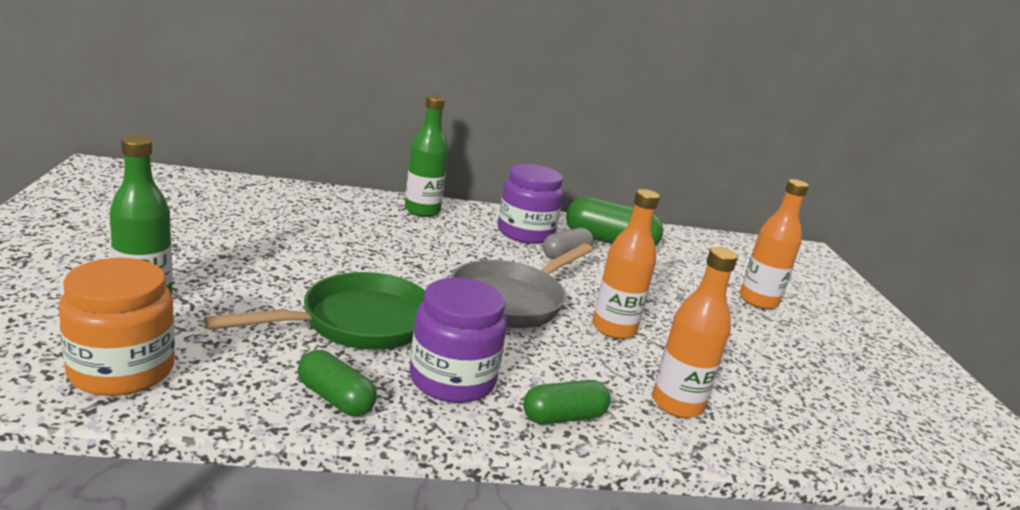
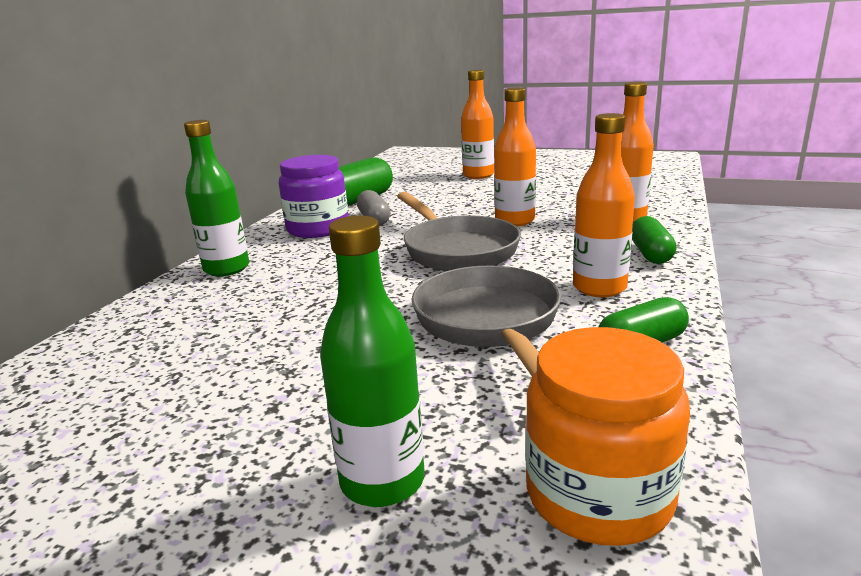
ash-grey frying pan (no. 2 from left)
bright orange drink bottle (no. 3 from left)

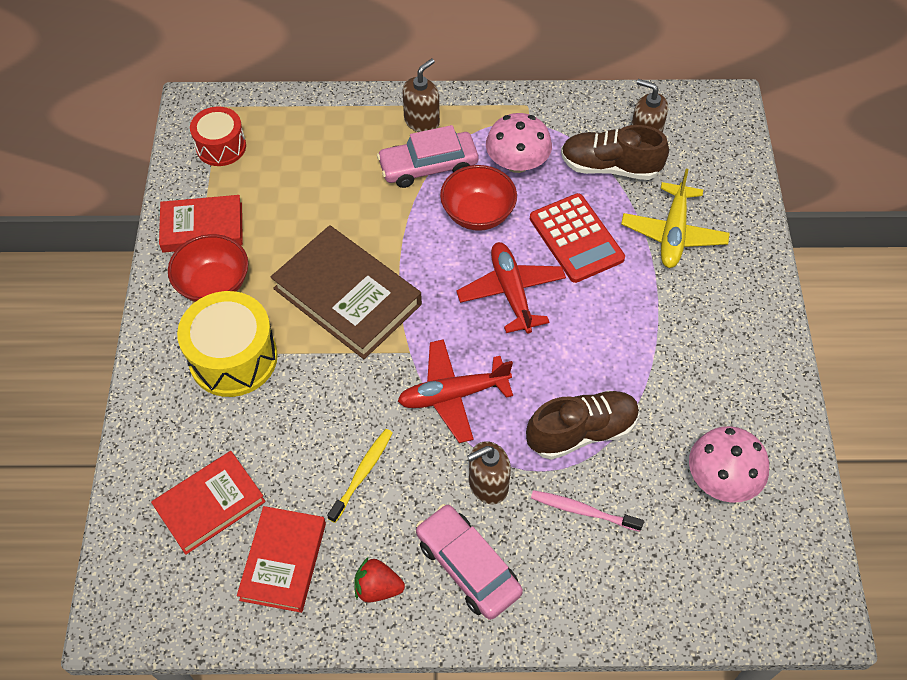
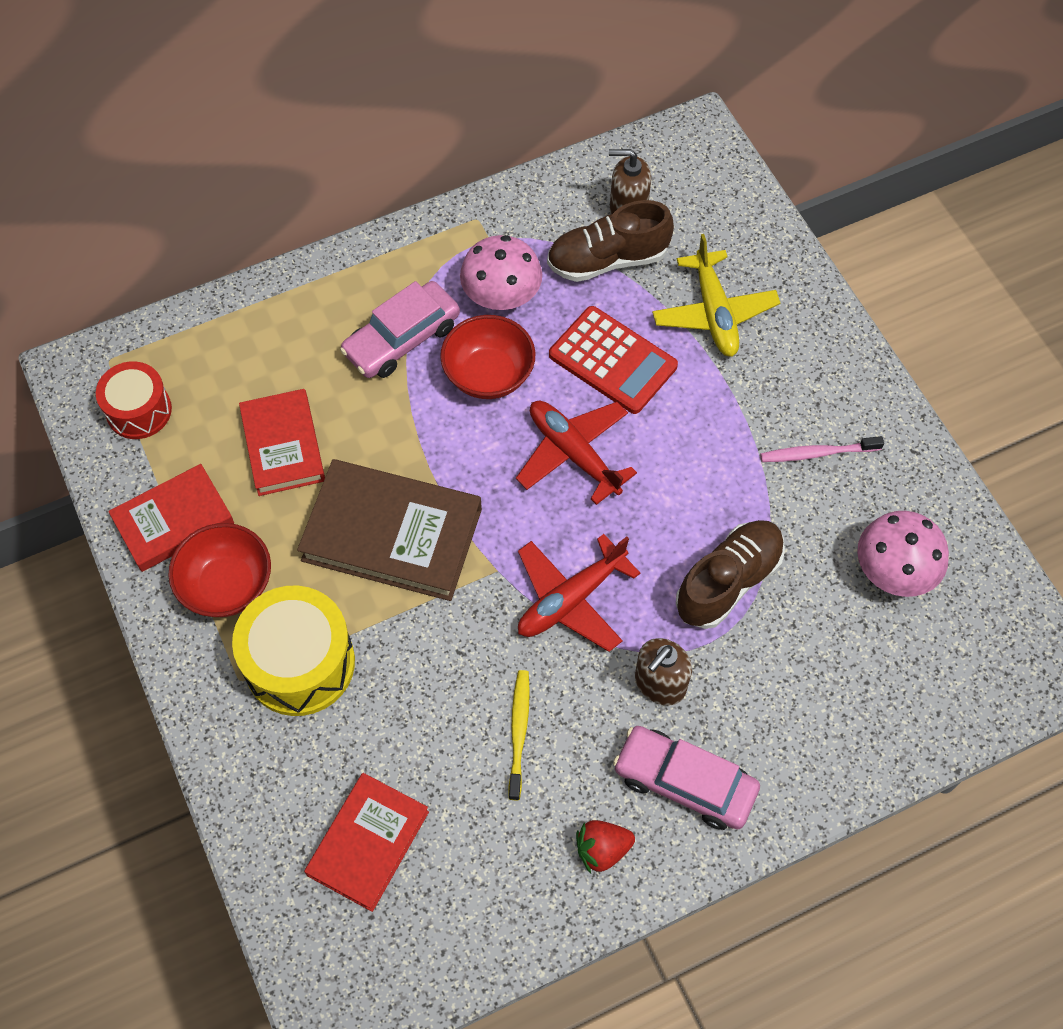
brown soap dispenser (no. 1 from left in the first image)
pink toothbrush
red book (no. 2 from left)

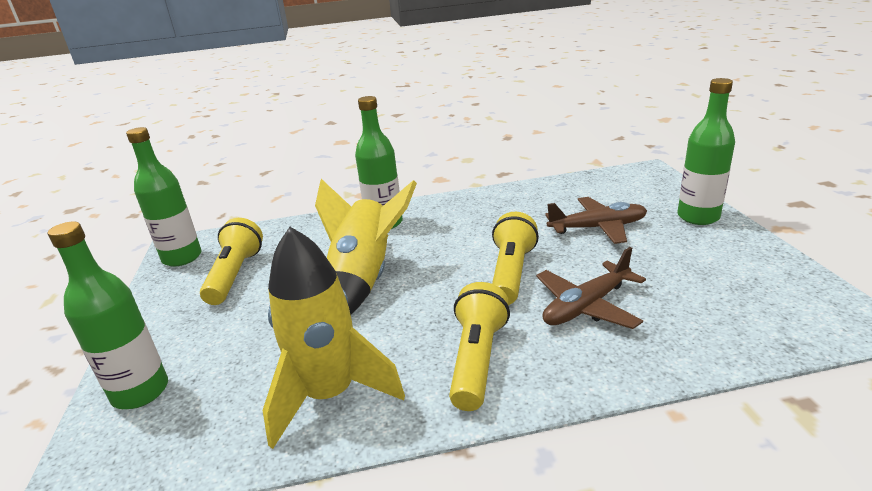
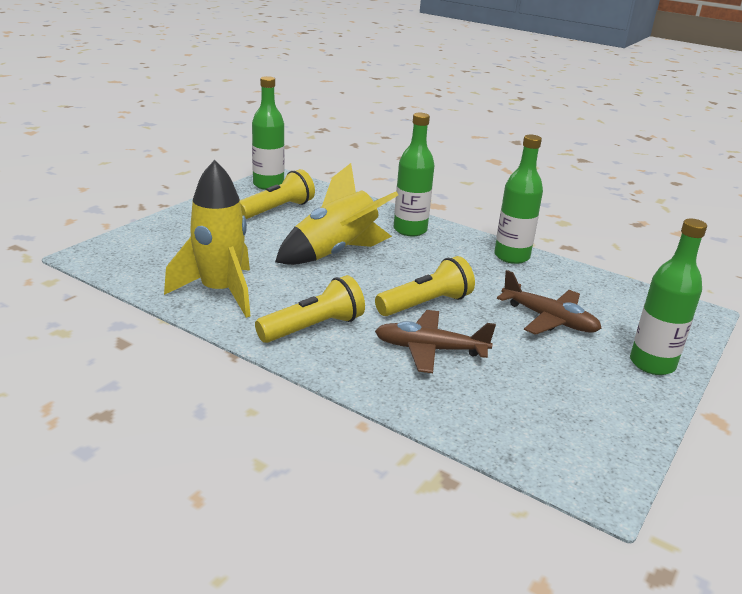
emerald drink bottle (no. 3 from left)

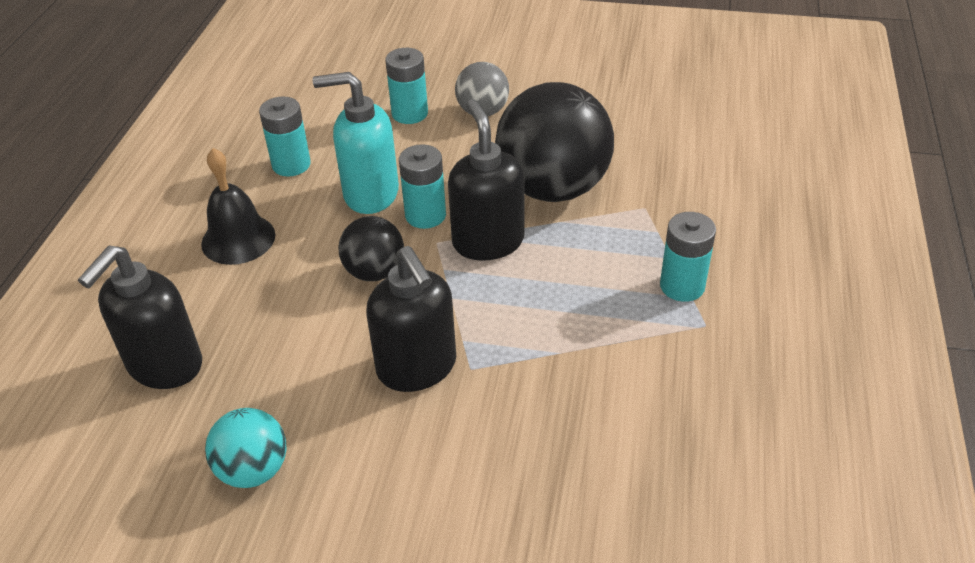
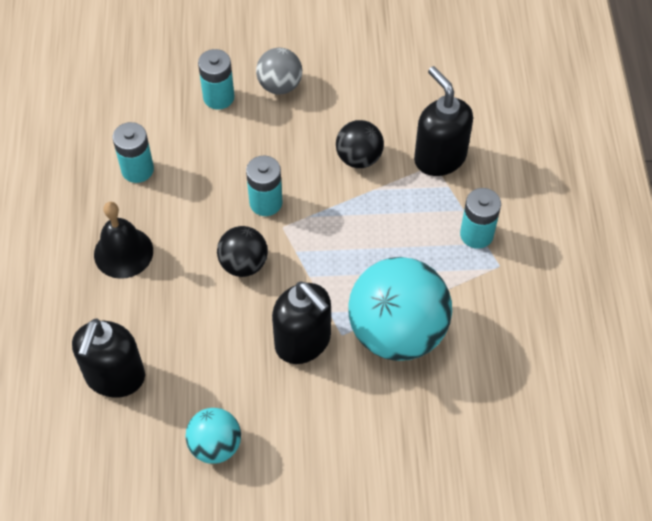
turquoise soap dispenser
black ball (no. 2 from left)
black soap dispenser (no. 3 from left)
turquoise ball (no. 2 from left)

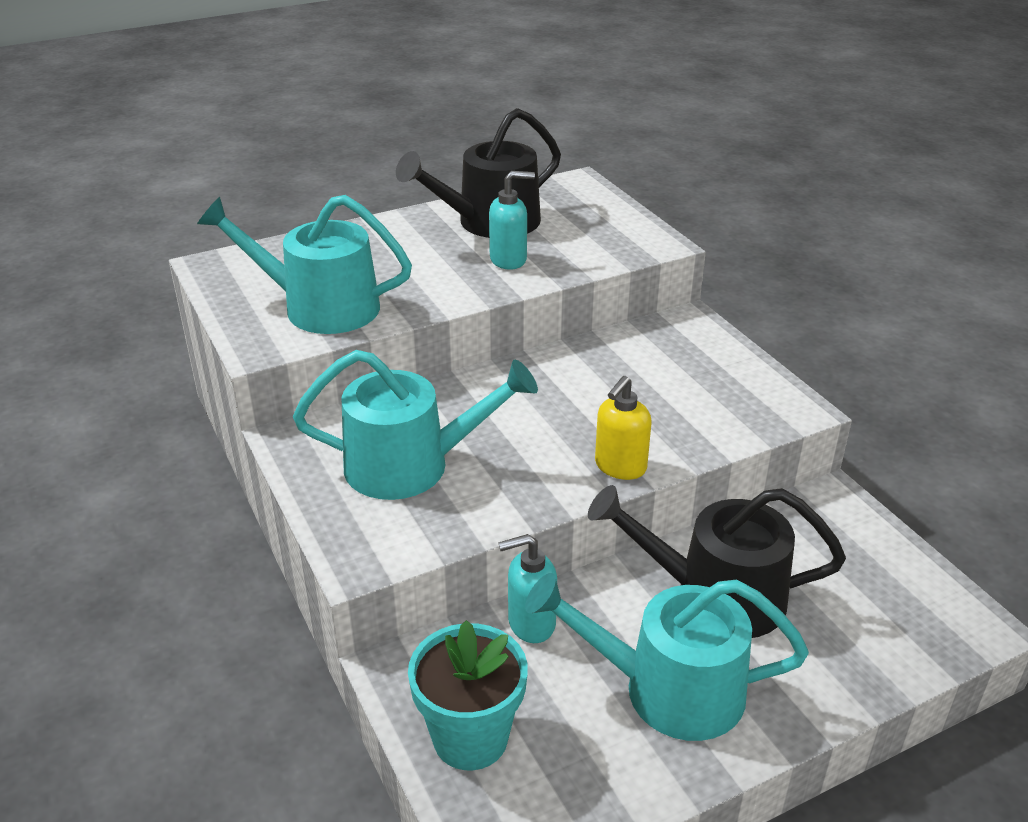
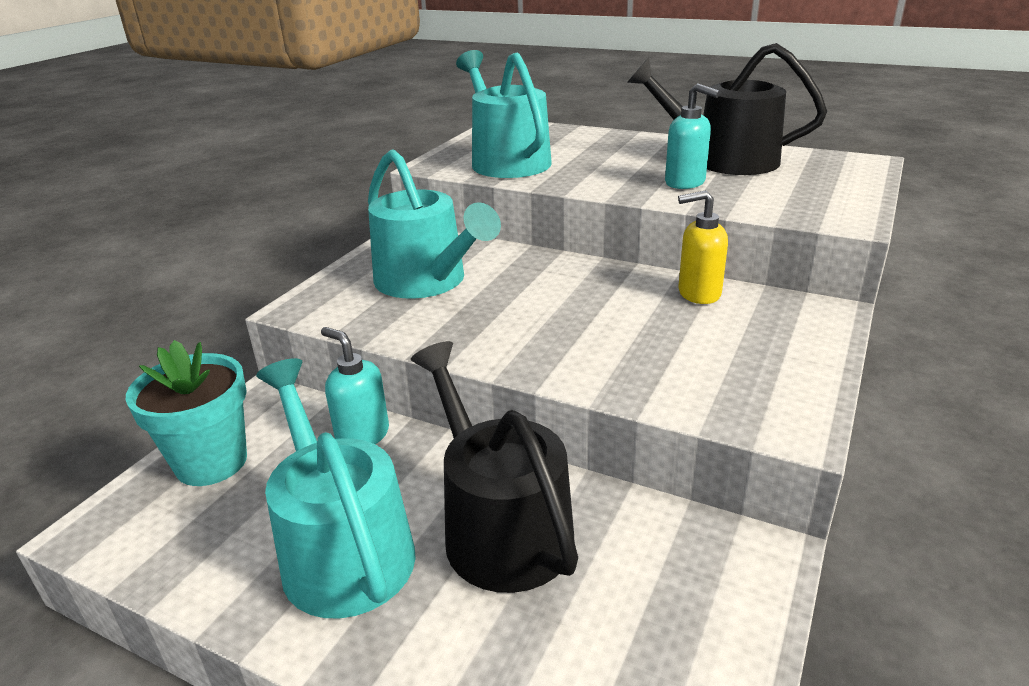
golden soap dispenser

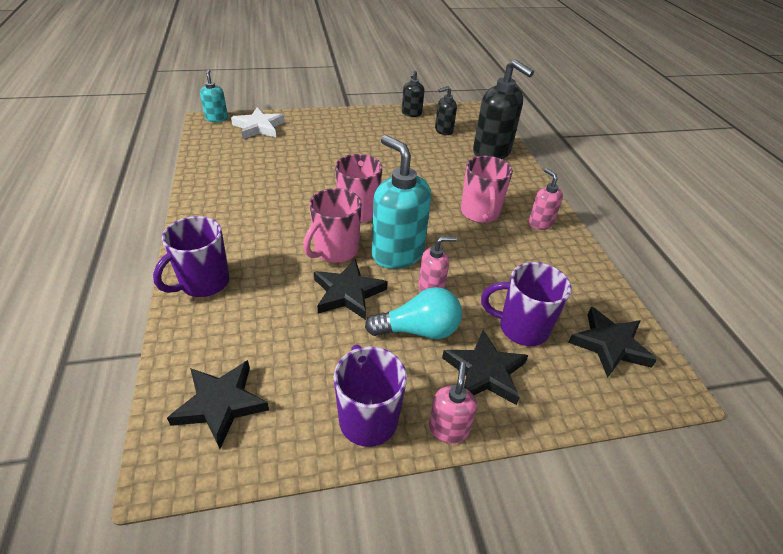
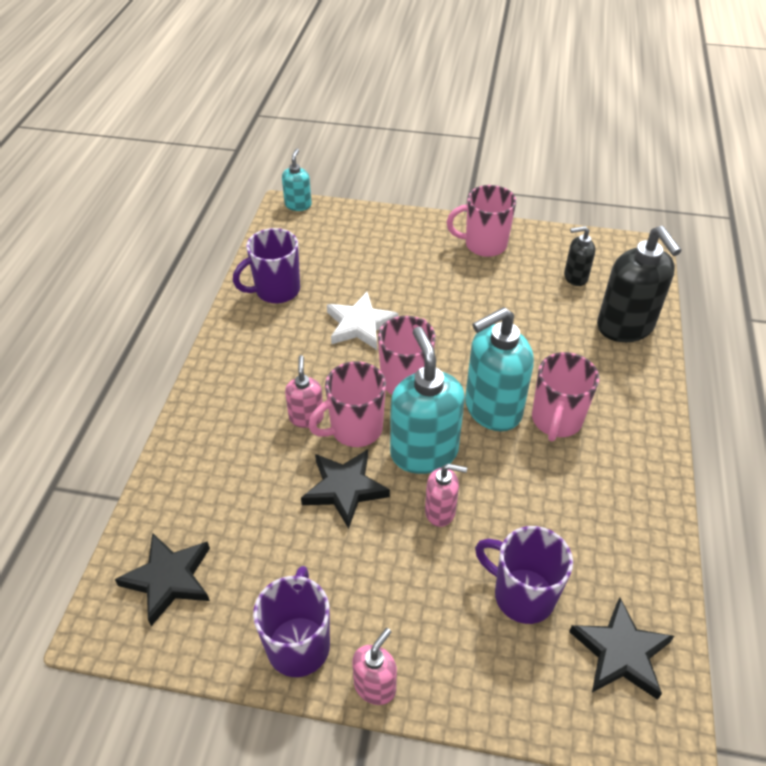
black soap dispenser (no. 1 from left in the first image)
snow-white star shape
pink soap dispenser (no. 1 from left)
purple mug (no. 1 from left)
turquoise light bulb
black star shape (no. 3 from left in the first image)
pink mug (no. 3 from left)
turquoise soap dispenser (no. 3 from left)

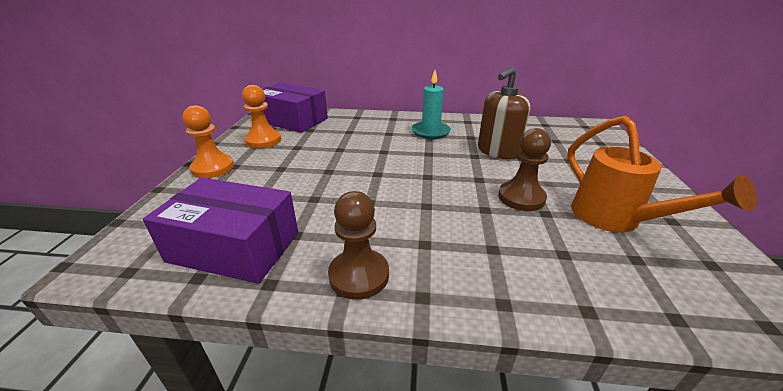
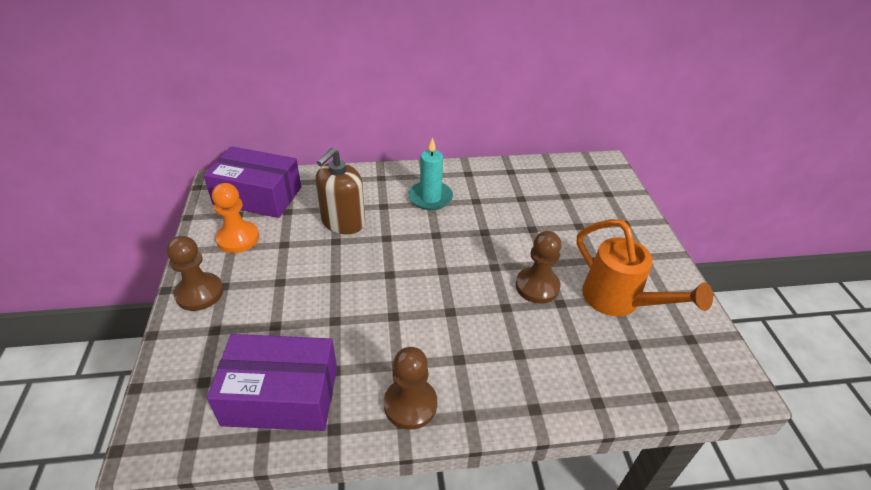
brown soap dispenser
brown pawn (no. 1 from left)

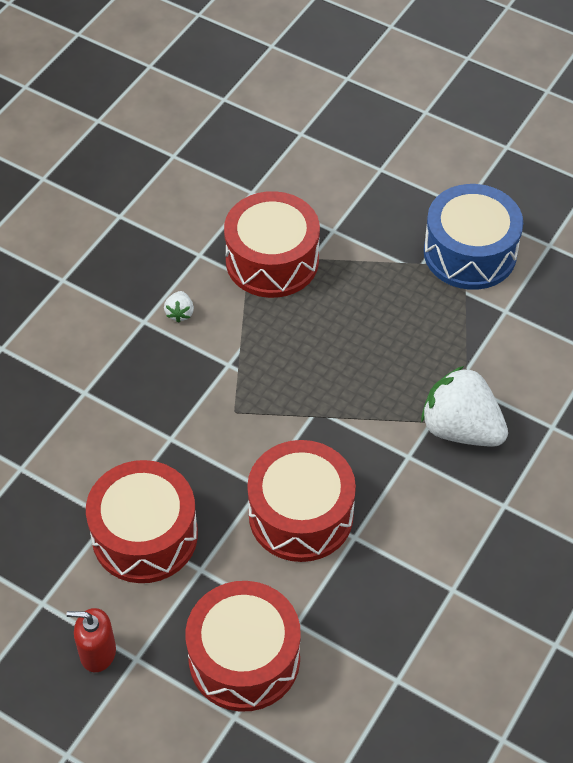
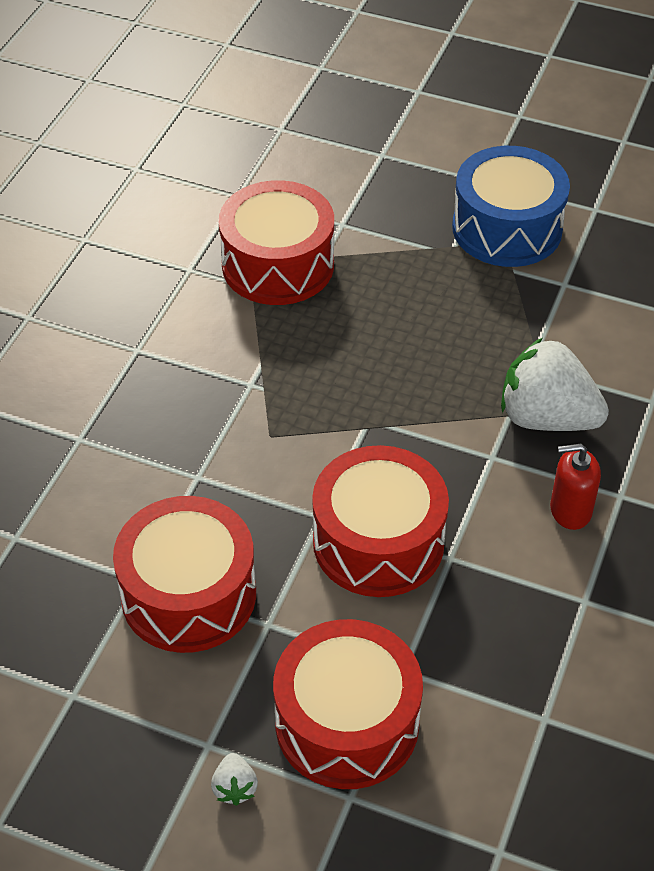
snow-white berry (no. 1 from left)
red soap dispenser

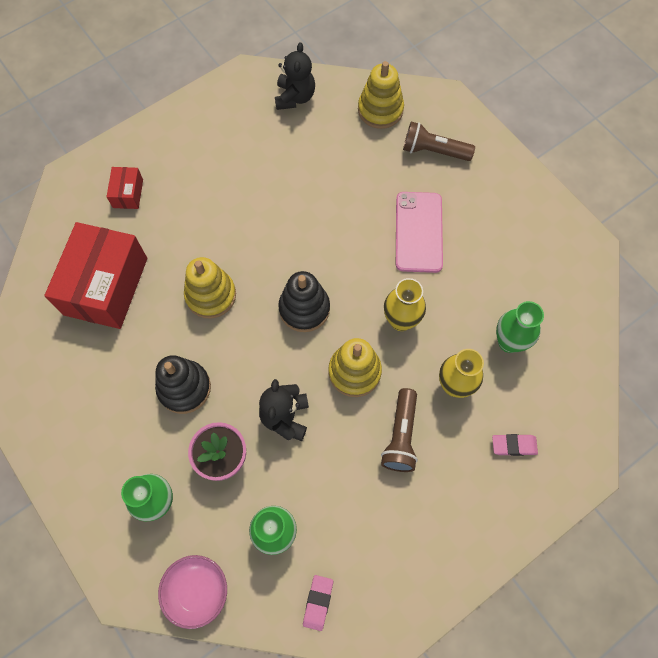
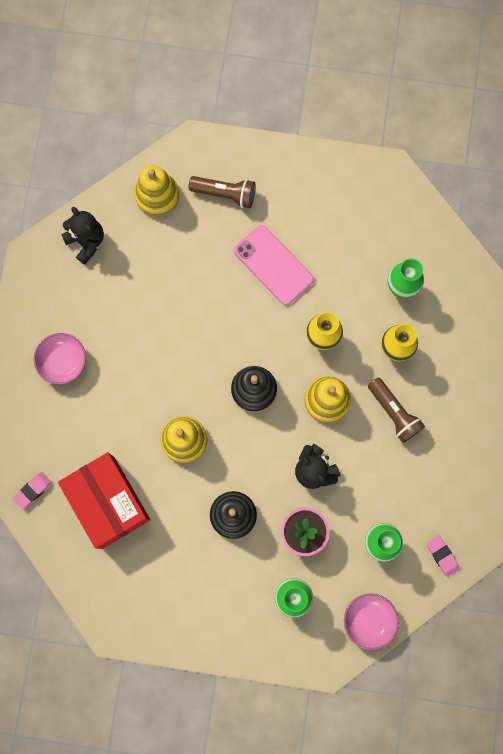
brown torch (no. 1 from left)
red box (no. 2 from left in the first image)
pink eraser (no. 1 from left)
pink bowl (no. 1 from left)

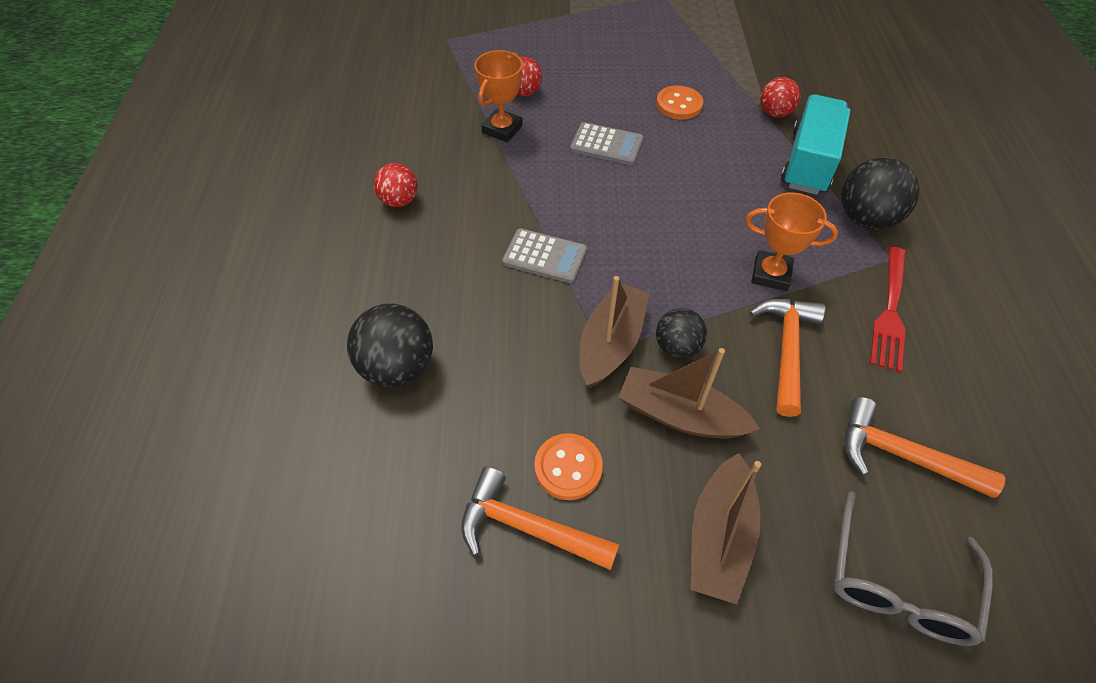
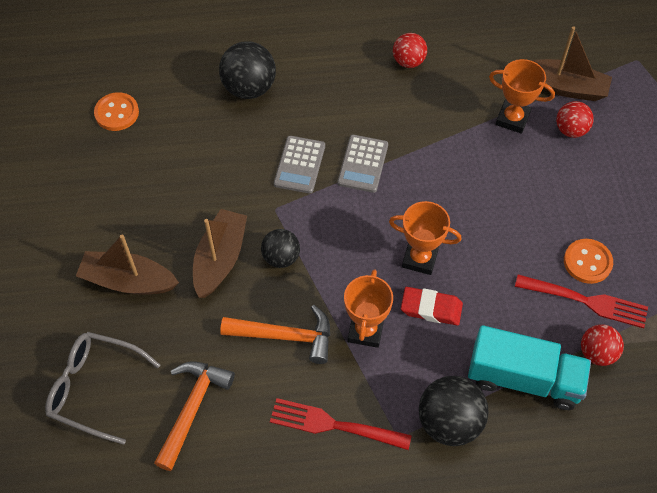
ash-grey pocket calculator (no. 1 from left)
brown toy boat (no. 3 from left)
bright orange button (no. 1 from left)
bright orange claw hammer (no. 1 from left in the first image)
bright orange prize cup (no. 2 from left)
red dinner fork (no. 2 from left)
red eraser

